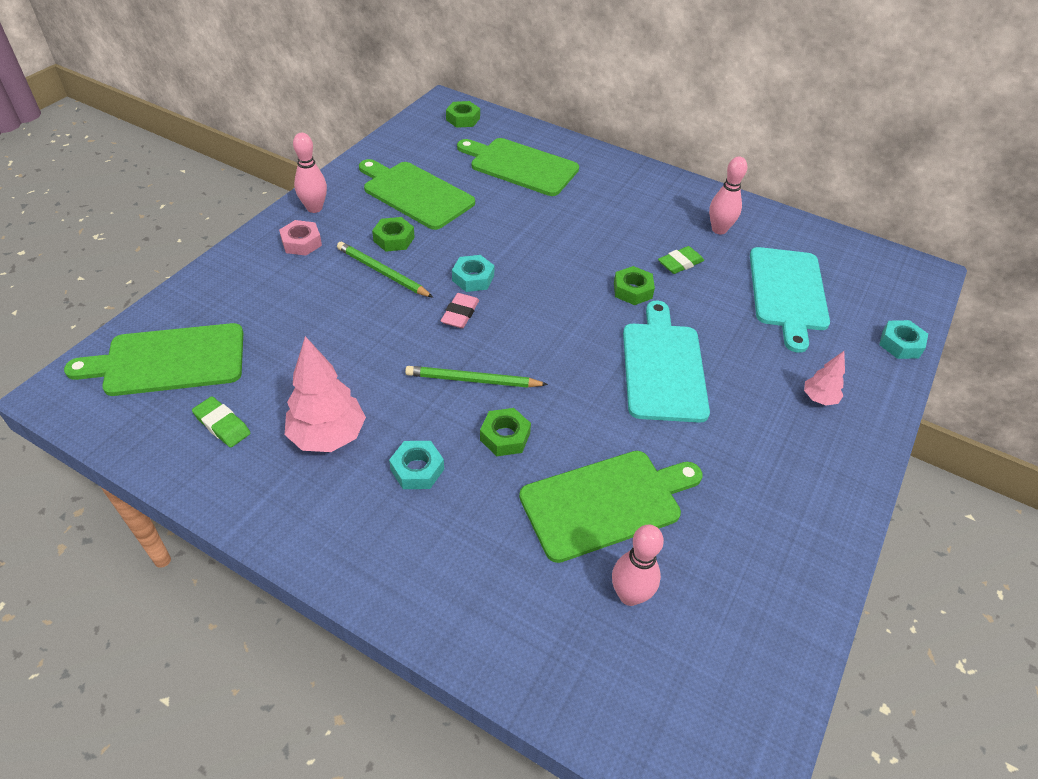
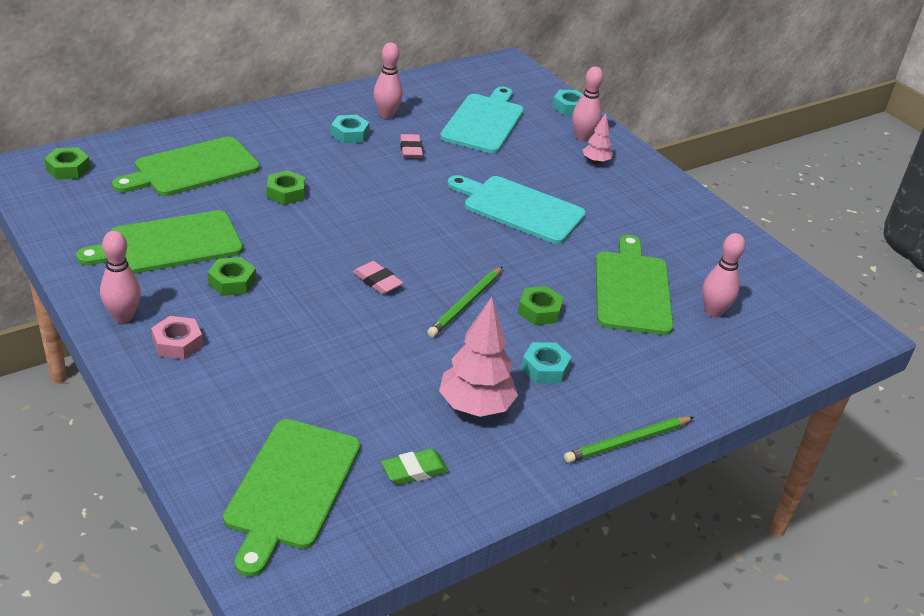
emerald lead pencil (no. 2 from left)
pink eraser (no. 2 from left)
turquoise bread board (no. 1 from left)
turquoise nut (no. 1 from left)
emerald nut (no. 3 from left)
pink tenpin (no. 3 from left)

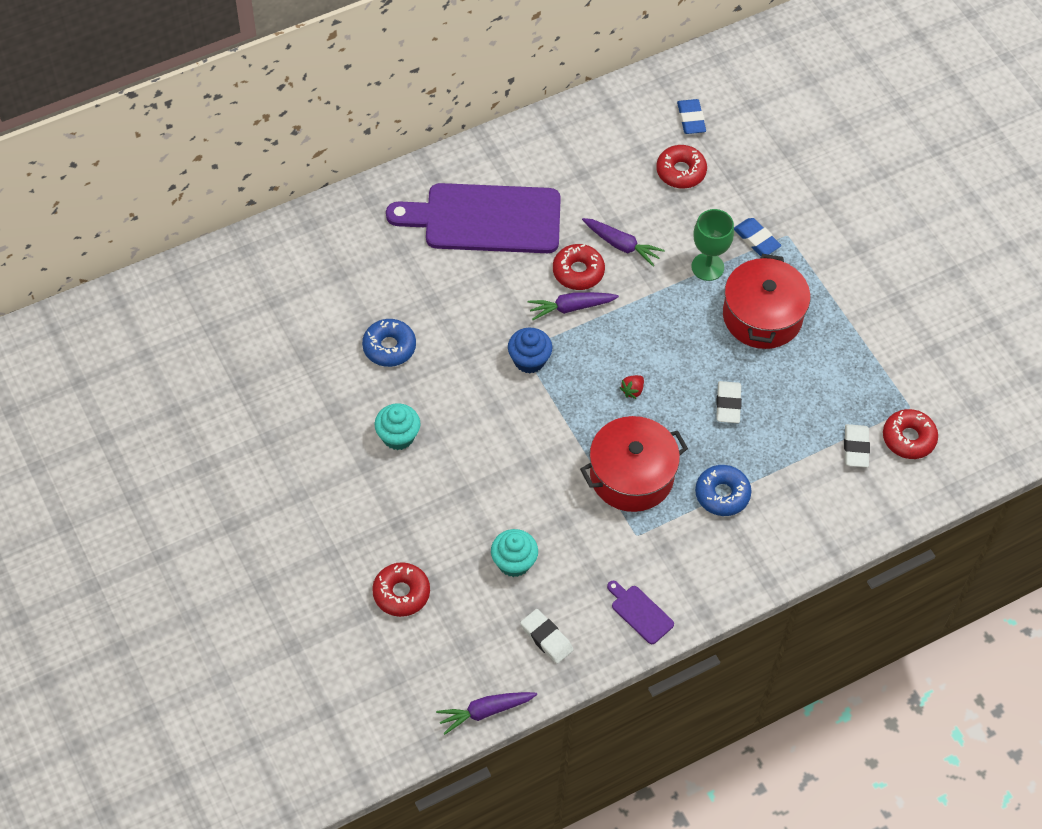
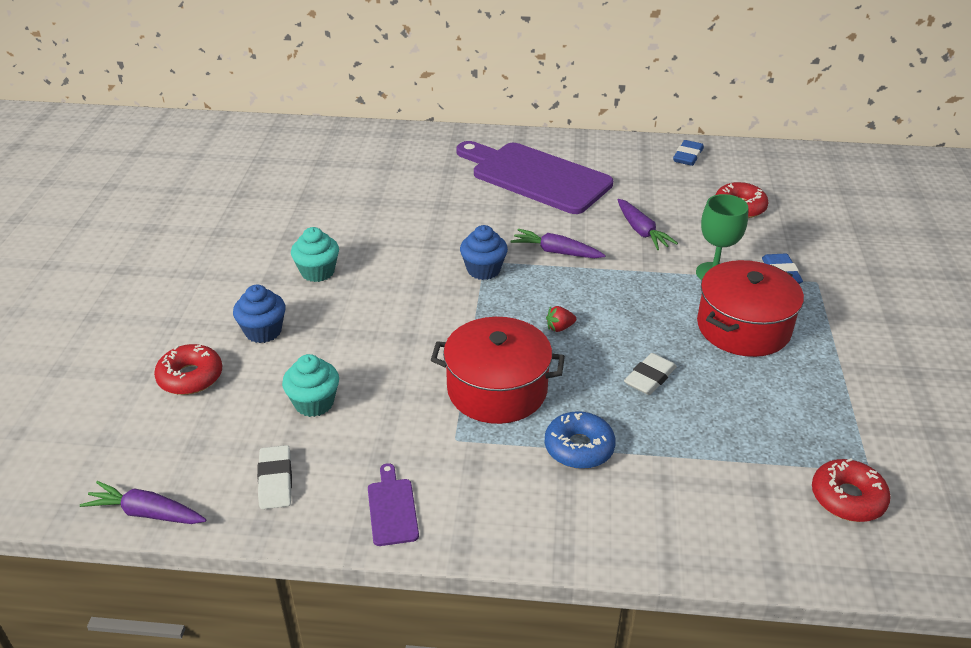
cobalt eraser (no. 1 from left)
red donut (no. 2 from left in the first image)
cobalt donut (no. 1 from left in the first image)
snow-white eraser (no. 3 from left in the first image)
cobalt muffin (no. 1 from left)

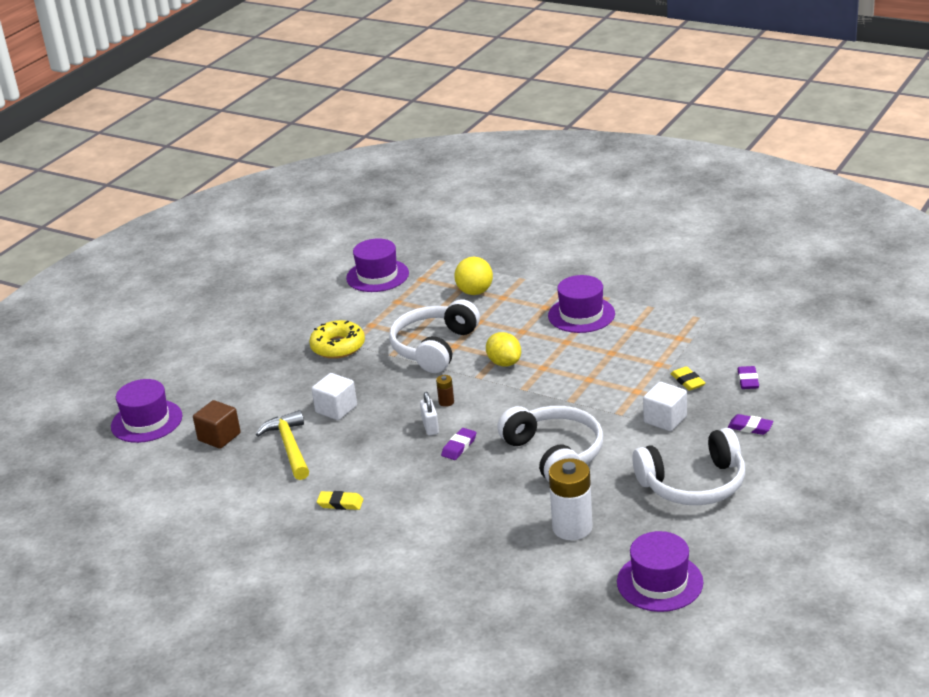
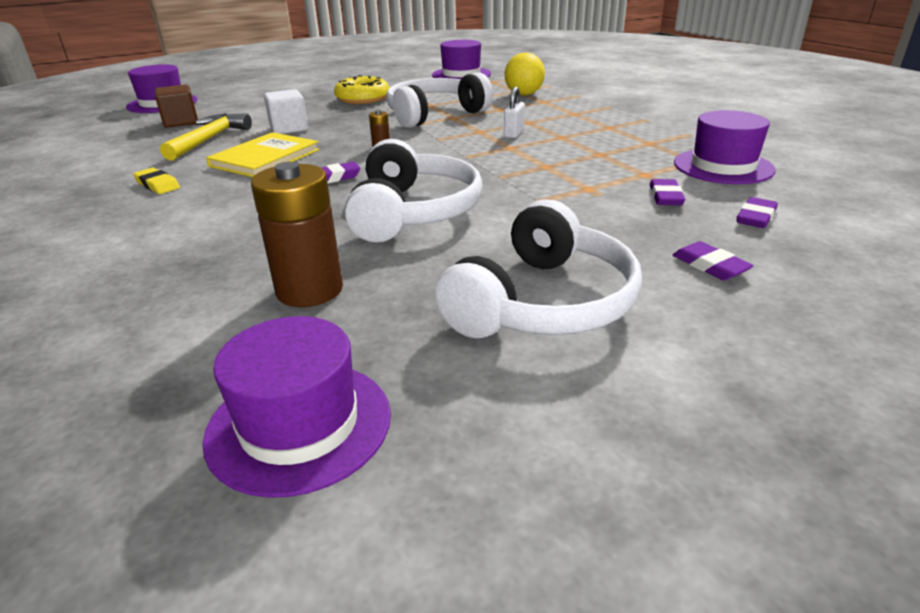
purple hat (no. 4 from left)
golden toy lemon
purple eraser (no. 2 from left)
snow-white solid cube (no. 2 from left in the first image)
snow-white padlock
snow-white headphones (no. 3 from left)
brown AA battery (no. 1 from left)
golden book

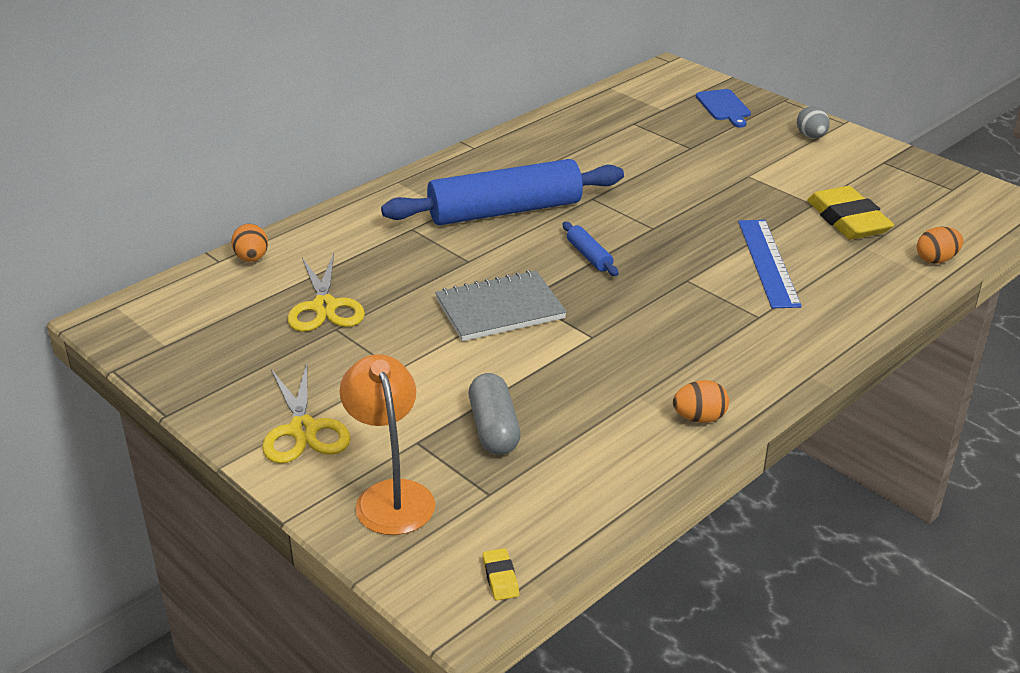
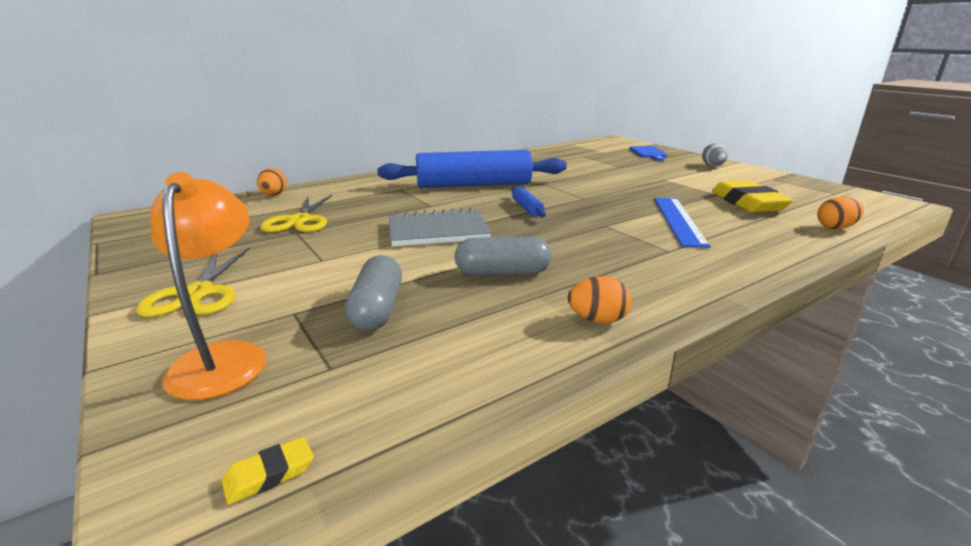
golden eraser (no. 1 from left)
ash-grey pill shape (no. 2 from left)

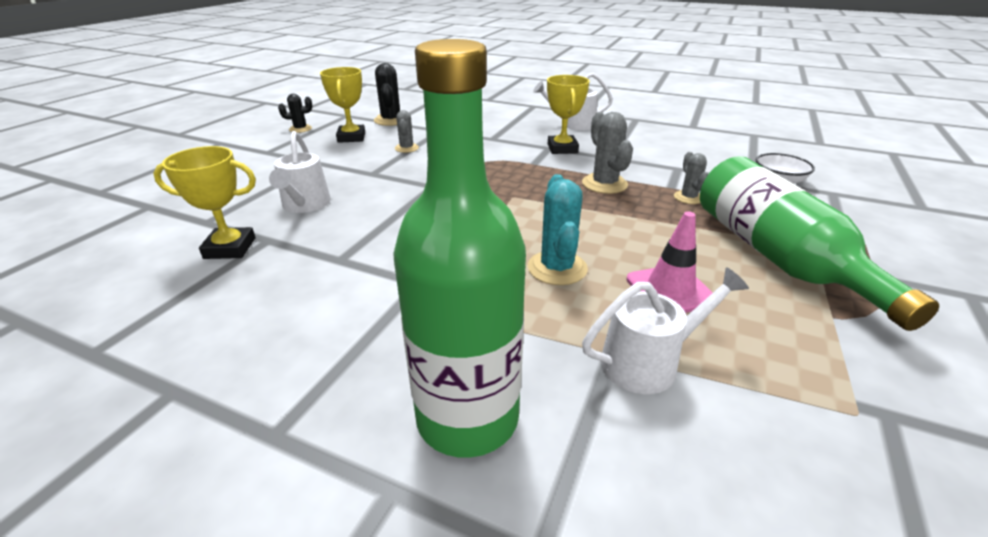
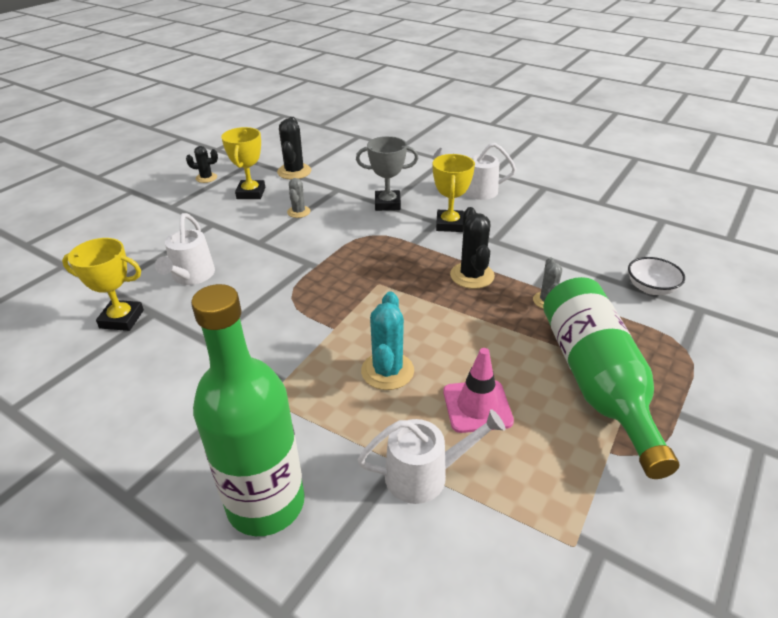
black saguaro cactus (no. 3 from left)
ash-grey prize cup

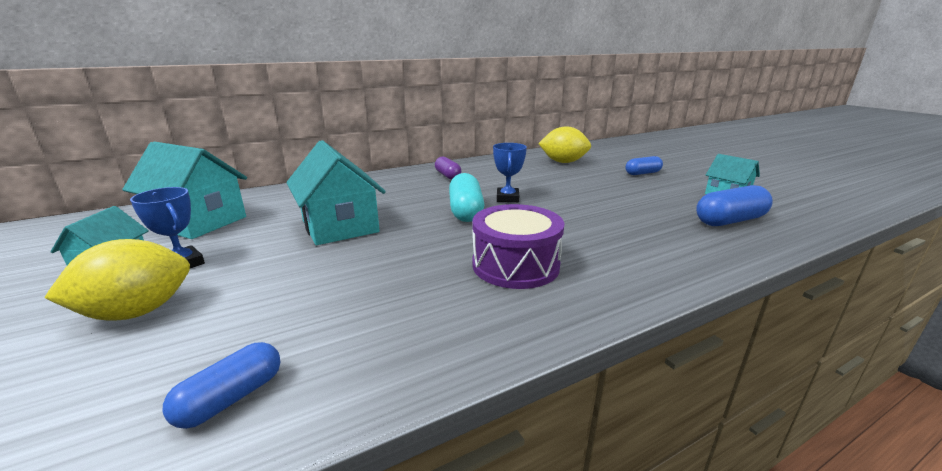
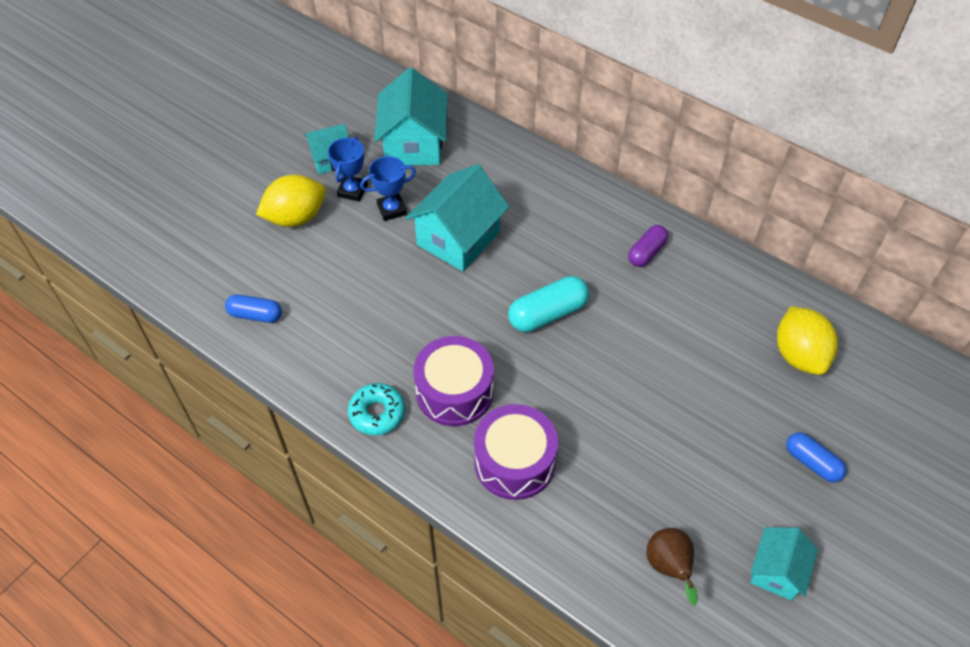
cobalt prize cup (no. 2 from left)
brown toy pear
golden toy lemon (no. 1 from left)
turquoise donut
purple drum (no. 2 from left)

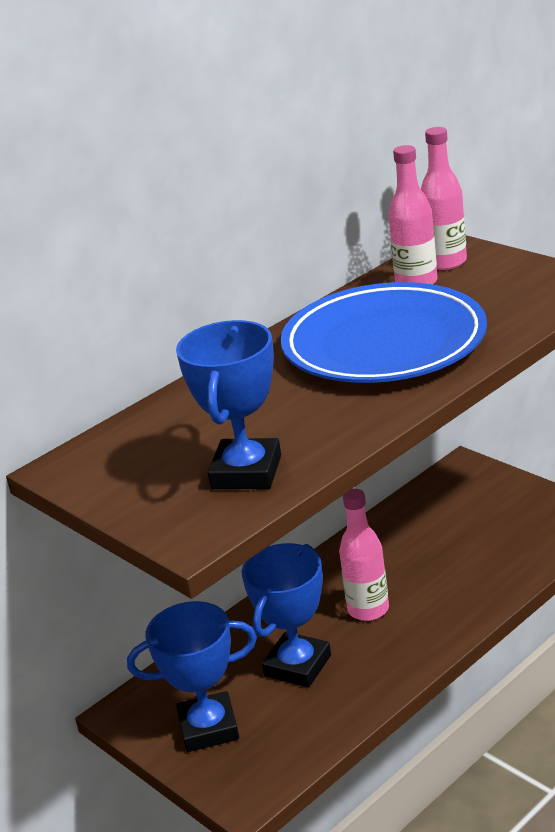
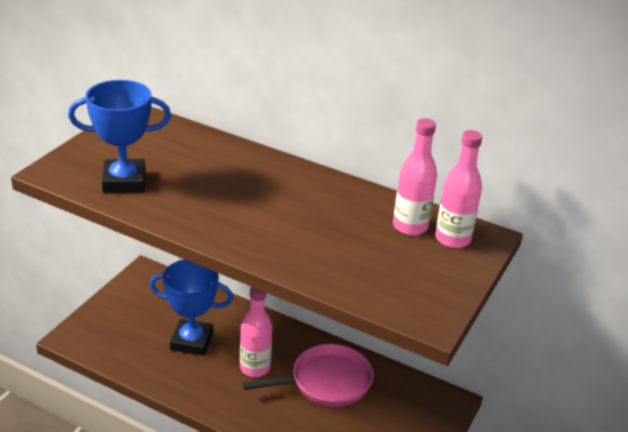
cobalt dinner plate
cobalt prize cup (no. 1 from left in the first image)
pink frying pan

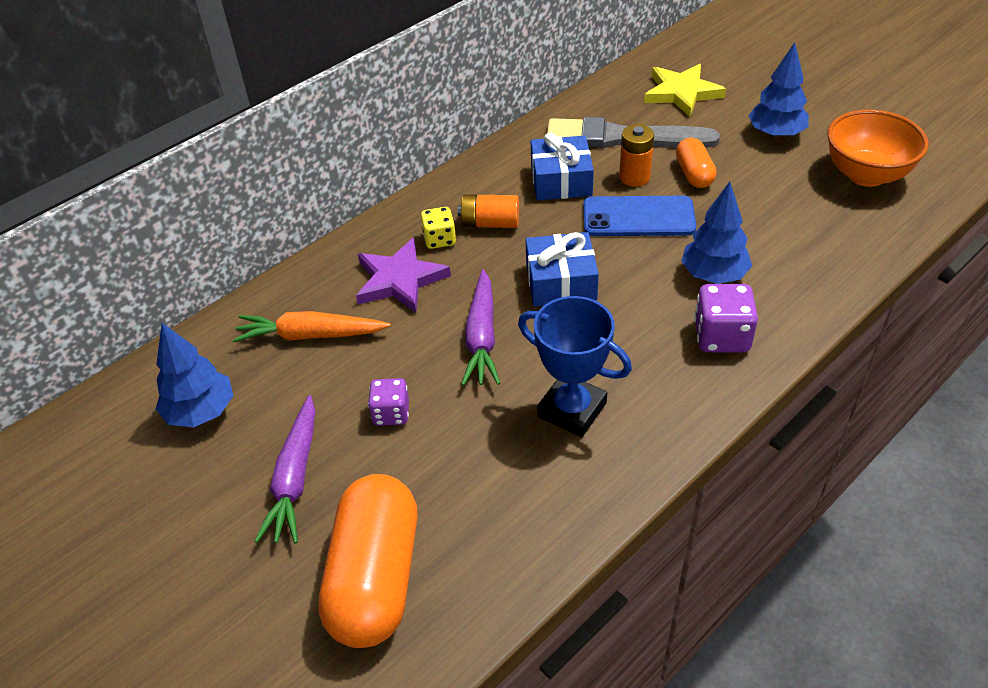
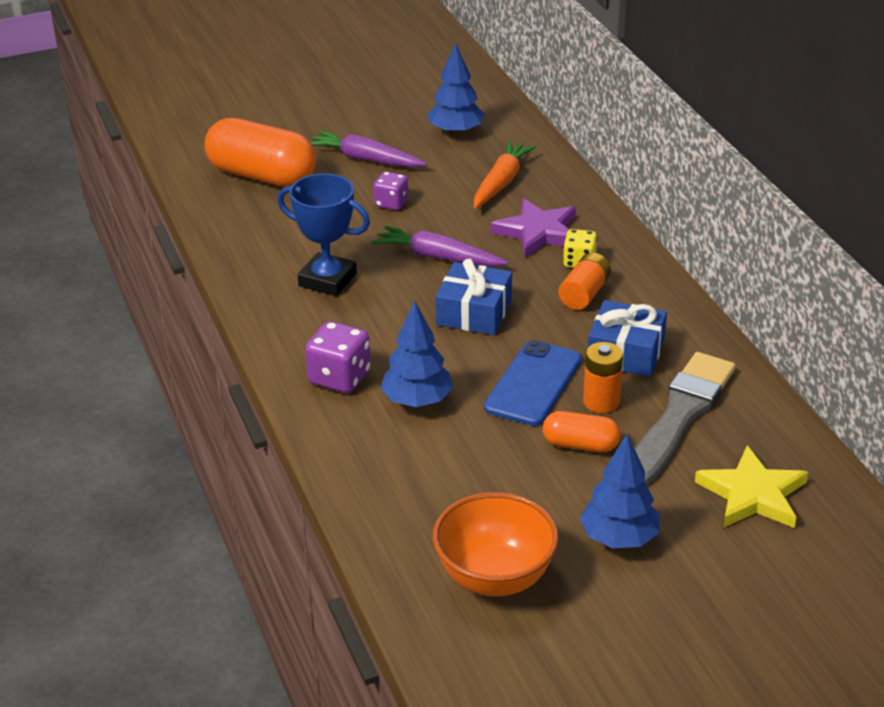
cobalt prize cup

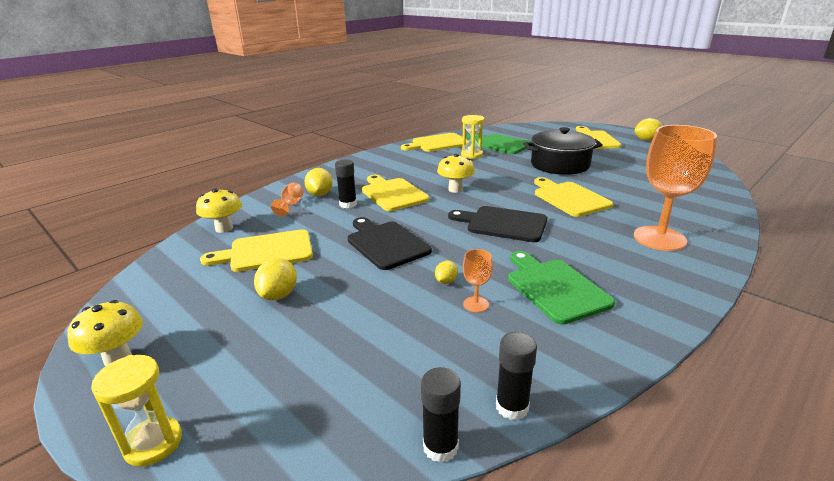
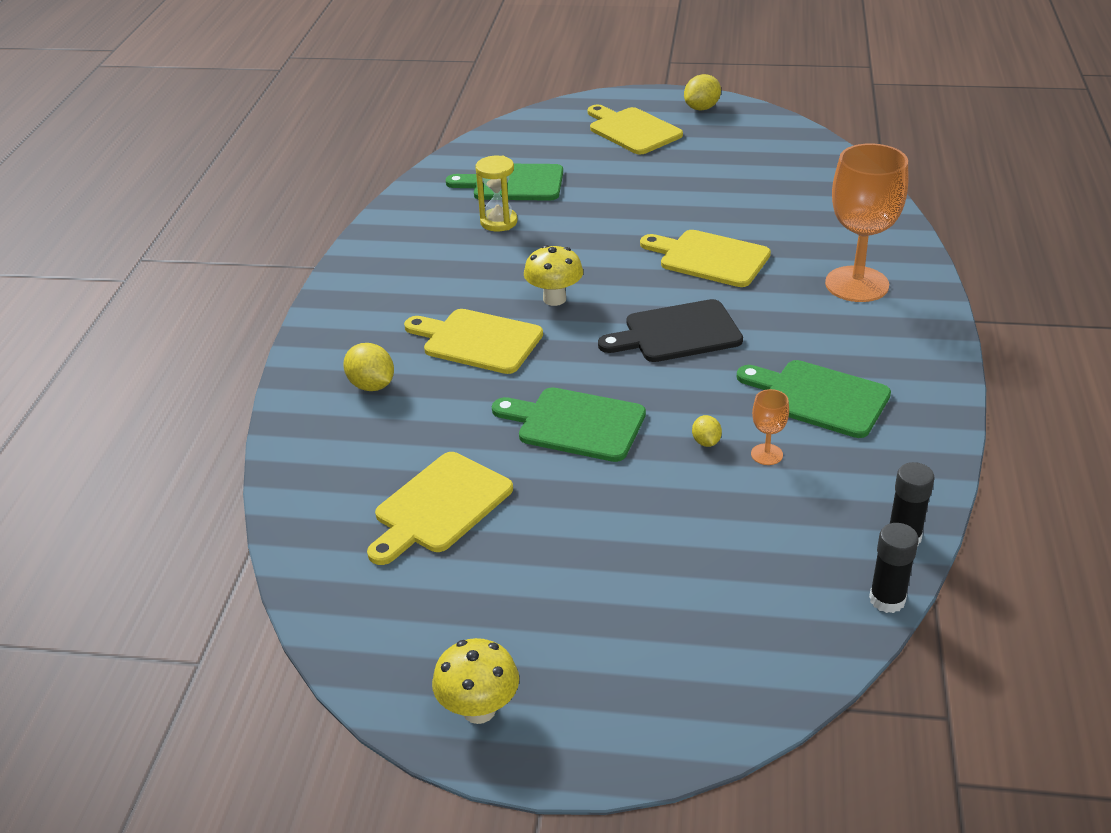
black cooking pot
golden bread board (no. 3 from left in the first image)
black stick of glue (no. 1 from left in the first image)
bright orange chalice (no. 1 from left in the first image)
golden mushroom (no. 2 from left in the first image)
emerald bread board (no. 2 from left)
golden toy lemon (no. 1 from left in the first image)
golden sand timer (no. 1 from left in the first image)

